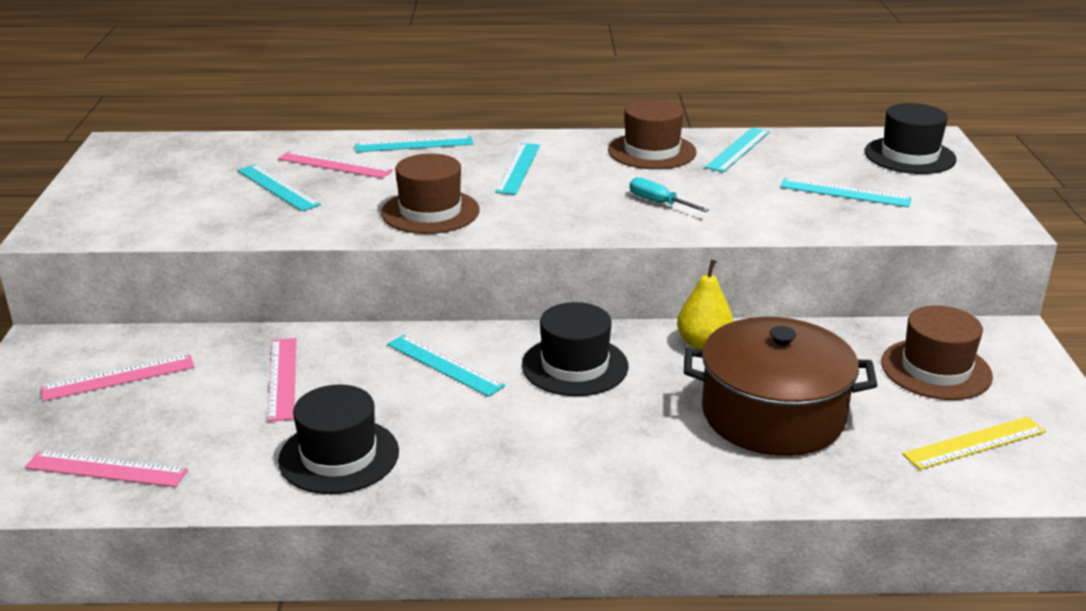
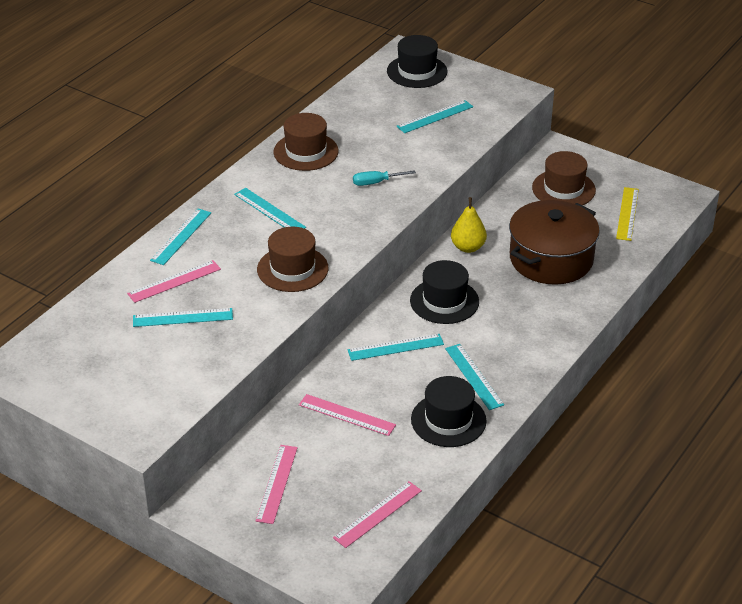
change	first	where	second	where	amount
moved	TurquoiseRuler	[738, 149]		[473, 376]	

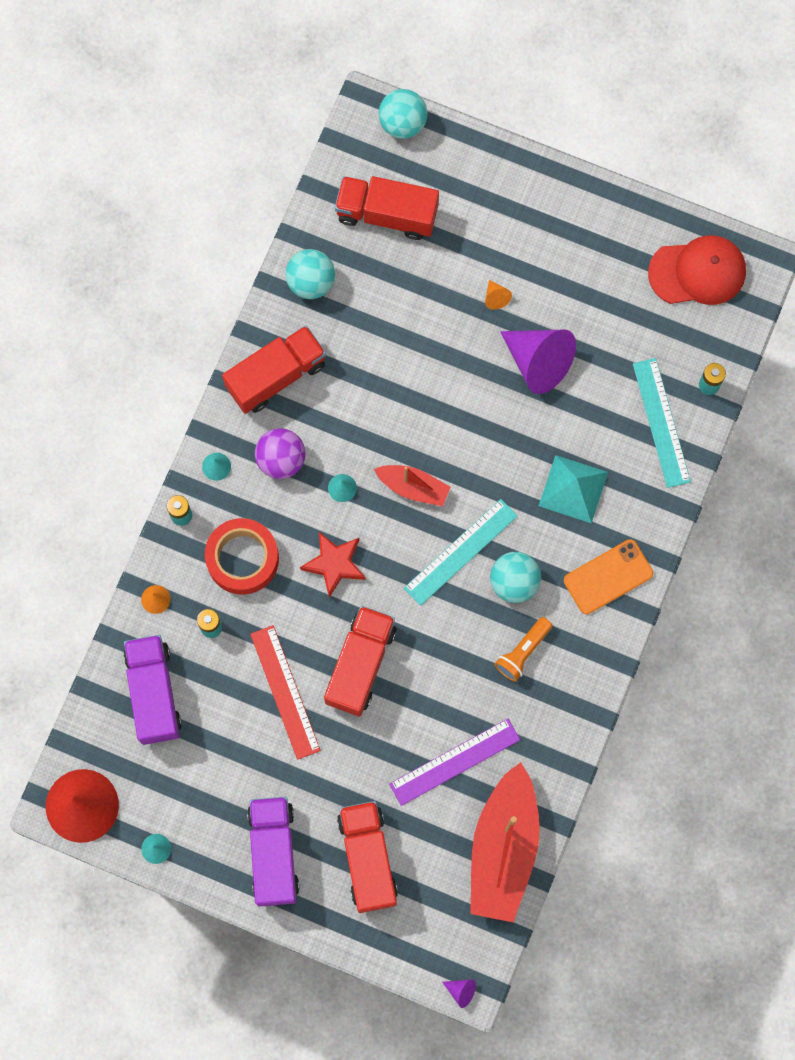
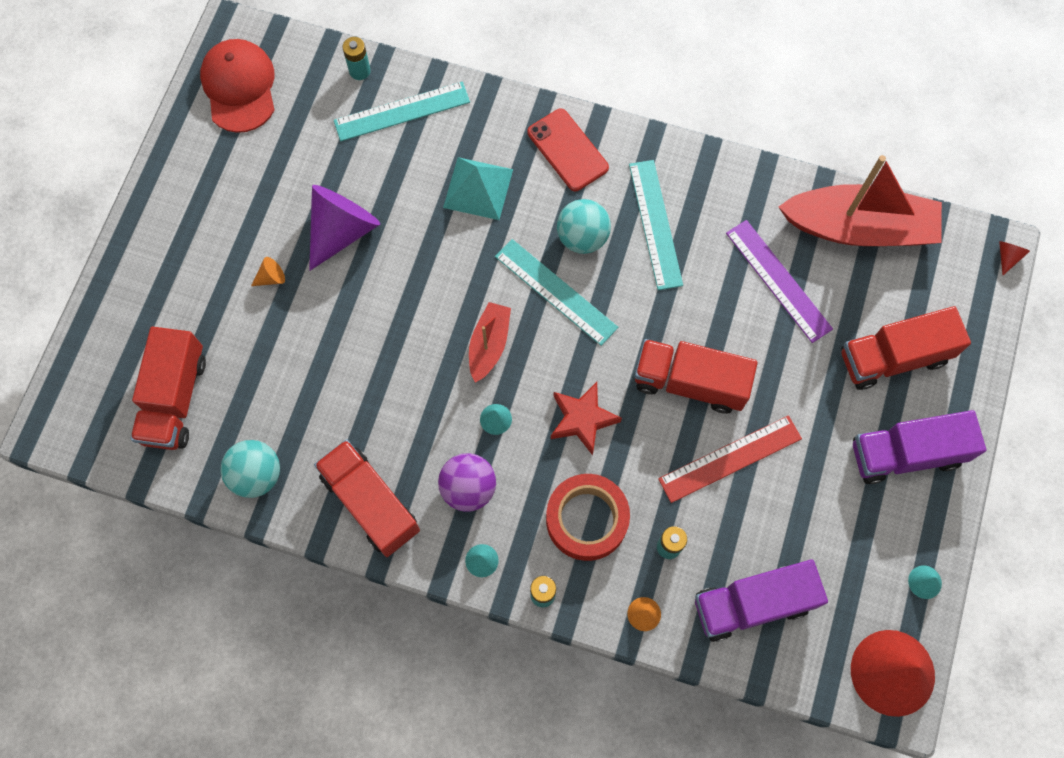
change	first	where	second	where	amount
recoloured	OrangePhone	[608, 577]	RedPhone	[567, 150]	
replaced	OrangeFlashlight	[522, 652]	TurquoiseRuler	[655, 224]	
recoloured	PurpleCone	[461, 991]	RedCone	[1007, 257]	
removed	TurquoiseBall	[402, 123]			

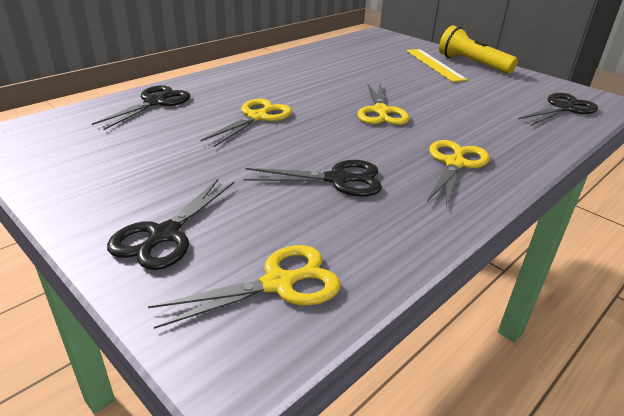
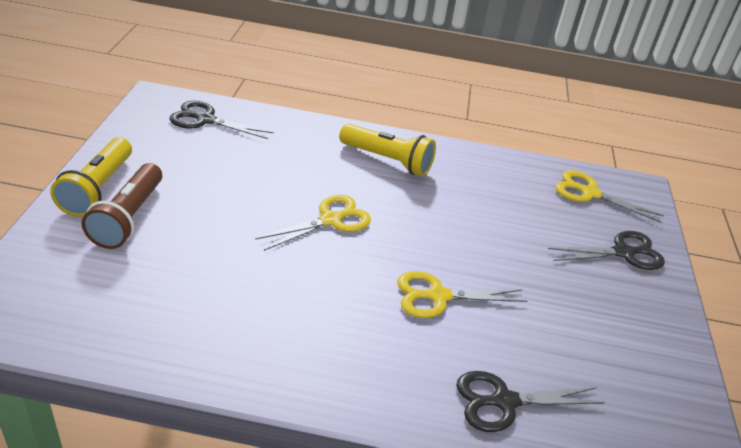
change	first	where	second	where	amount
replaced	YellowRuler	[434, 64]	BrownFlashlight	[128, 218]	
replaced	YellowScissors	[455, 164]	YellowFlashlight	[387, 160]	
removed	BlackScissors	[337, 179]			

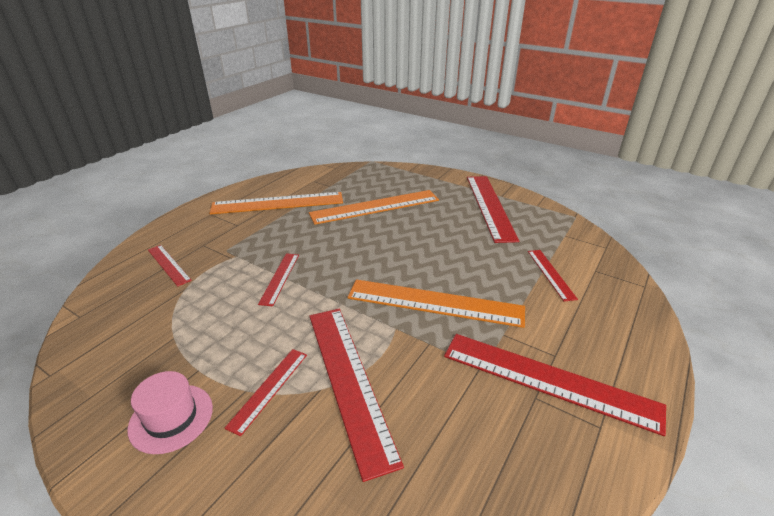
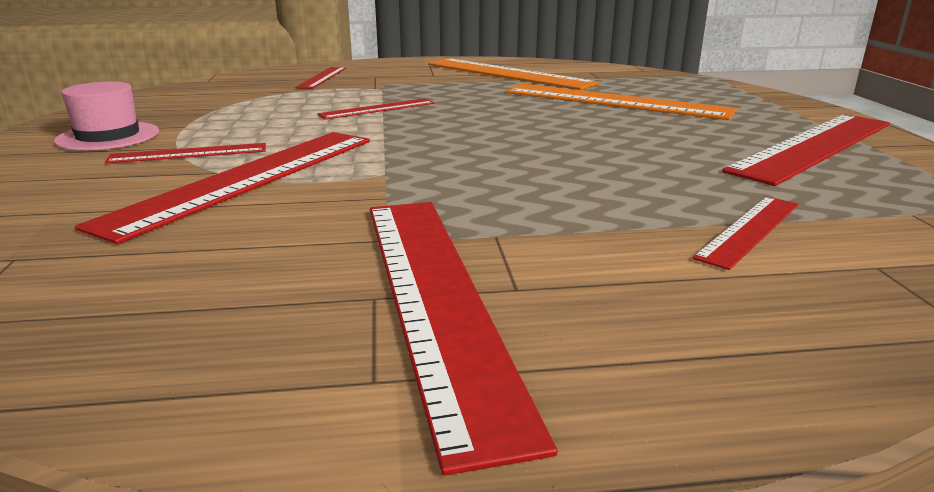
change	first	where	second	where	amount
removed	OrangeRuler	[435, 303]			

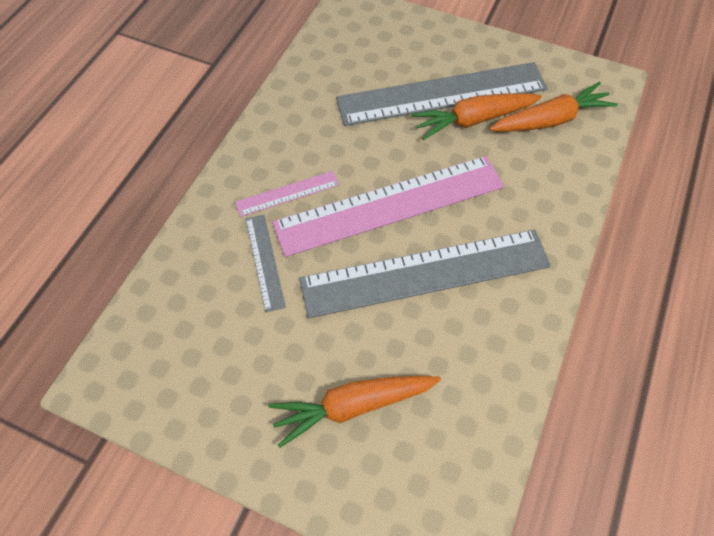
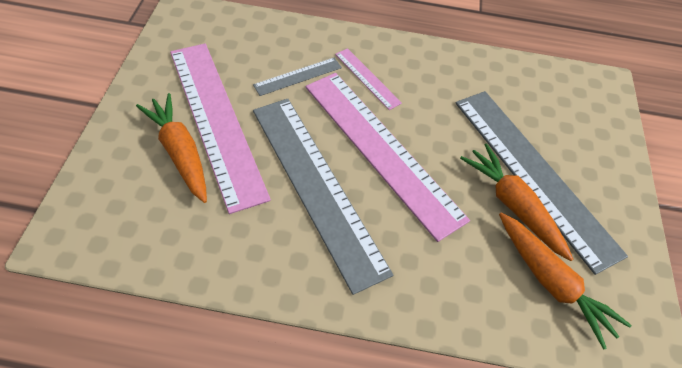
change	first	where	second	where	amount
added			PinkRuler	[216, 120]	

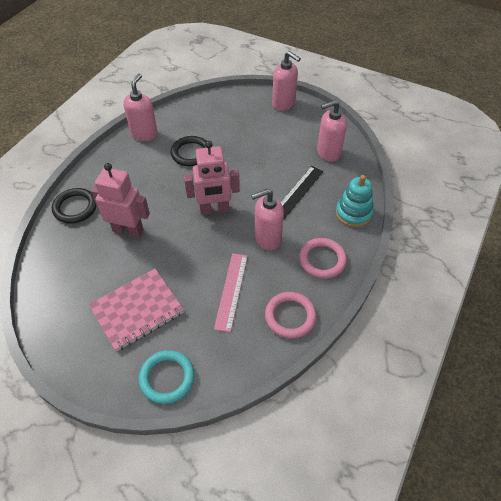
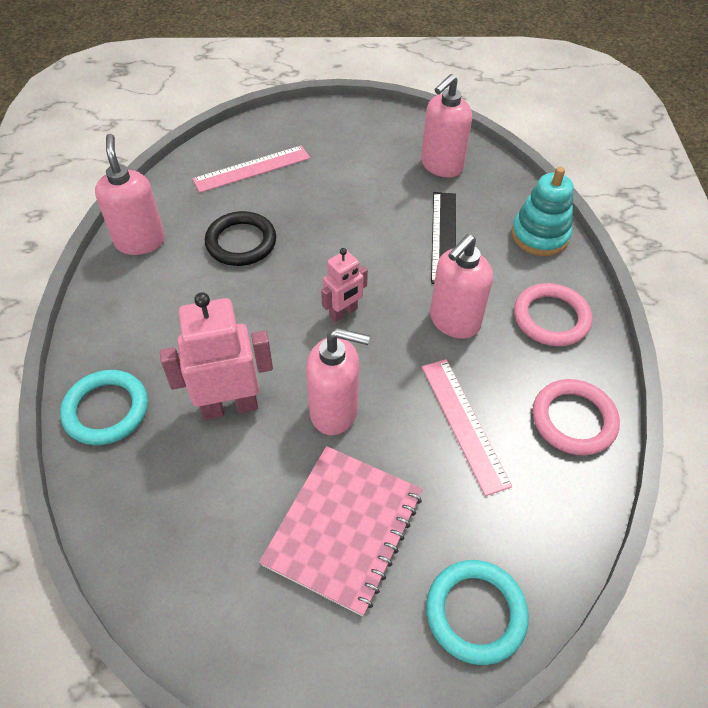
change	first	where	second	where	amount
recoloured	BlackRing	[75, 208]	TurquoiseRing	[106, 410]	
added			PinkRuler	[252, 168]	
moved	PinkSoapDispenser	[284, 104]		[334, 411]	
resized	PinkRobot	[214, 209]		[343, 312]	x0.58

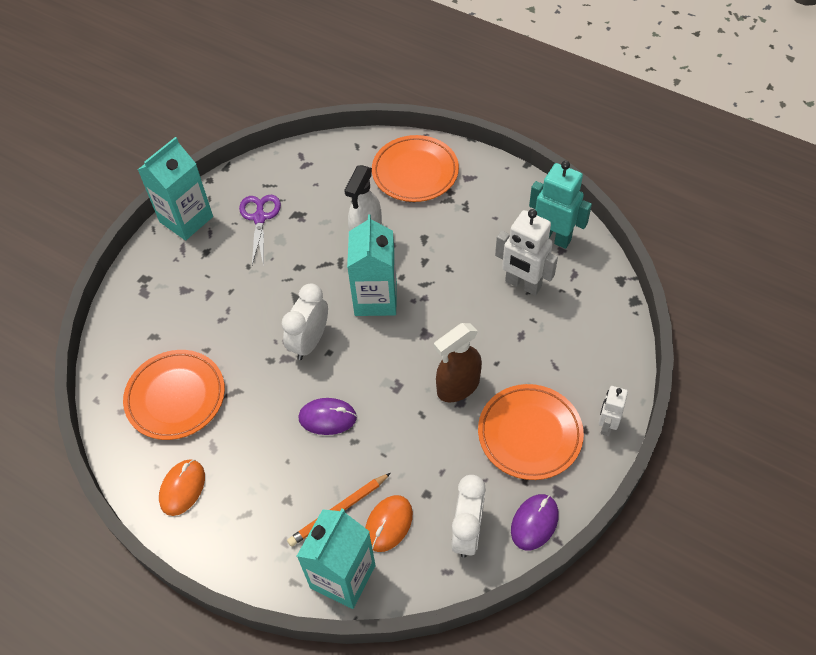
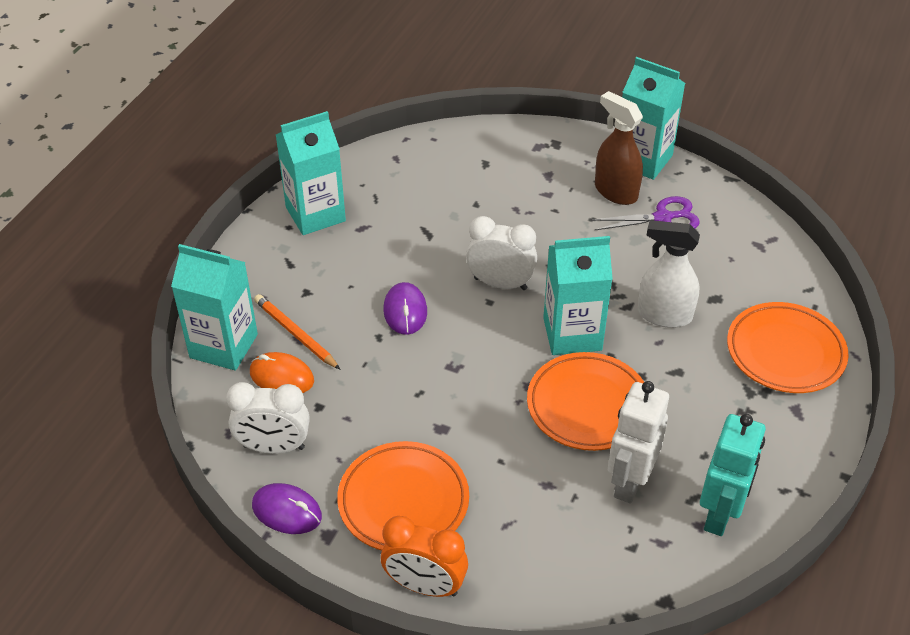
change	first	where	second	where	amount
replaced	OrangeMouse	[182, 488]	TurquoiseCarton	[315, 214]	
replaced	WhiteRobot	[606, 425]	OrangeClock	[425, 585]	
moved	OrangePlate	[176, 397]		[588, 405]	
moved	BrownSprayBottle	[458, 387]		[615, 192]	

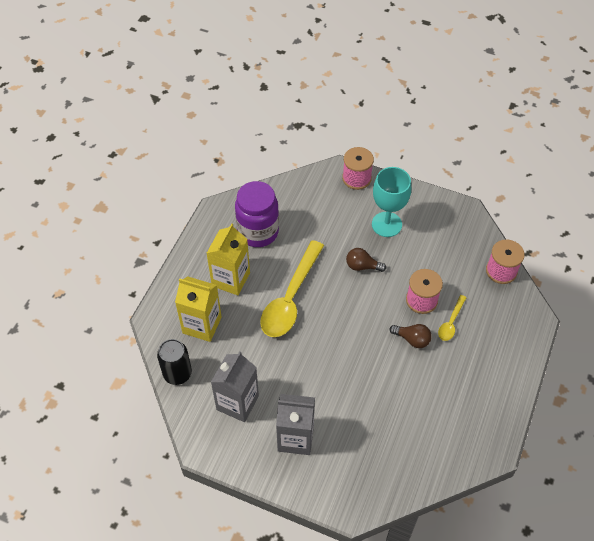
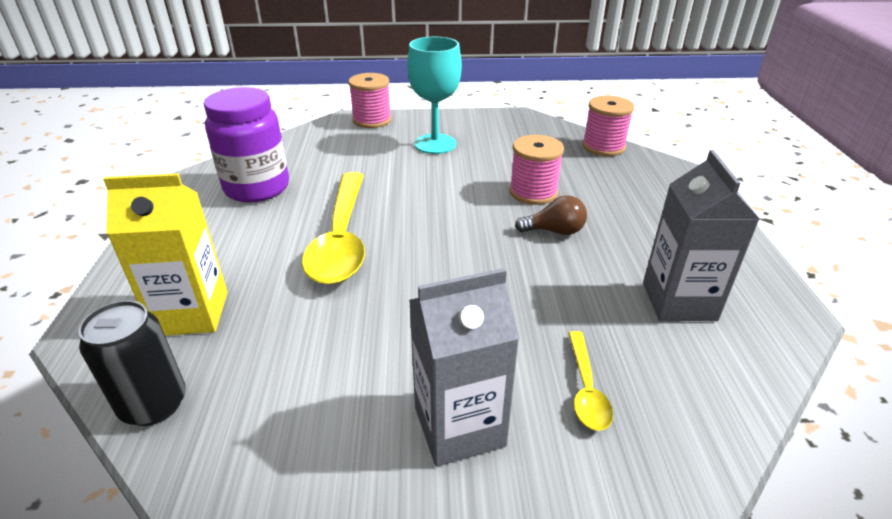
change	first	where	second	where	amount
moved	YellowSpoon	[451, 323]		[586, 390]	
moved	GreyCarton	[237, 402]		[679, 301]	
removed	YellowCarton	[231, 279]			
removed	BrownLightBulb	[362, 266]			

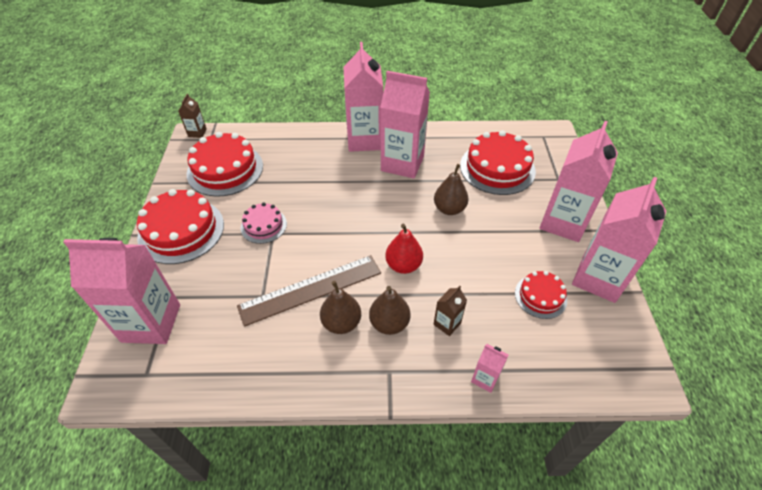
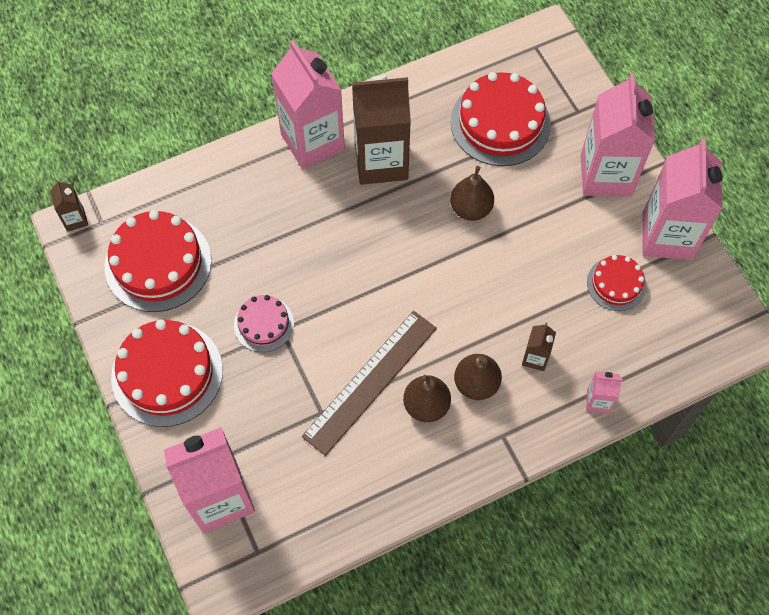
change	first	where	second	where	amount
recoloured	PinkCarton	[402, 163]	BrownCarton	[381, 162]	
removed	RedPear	[403, 265]			

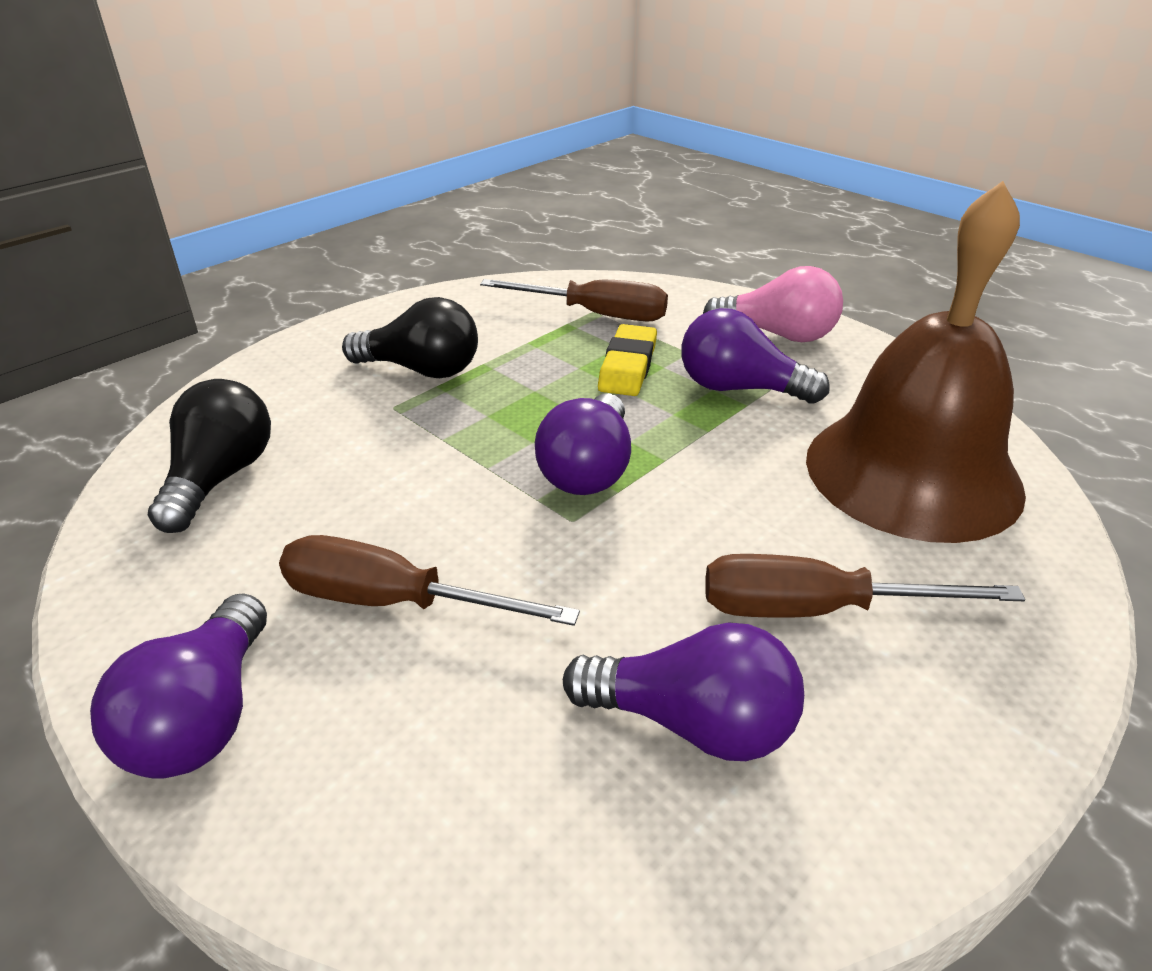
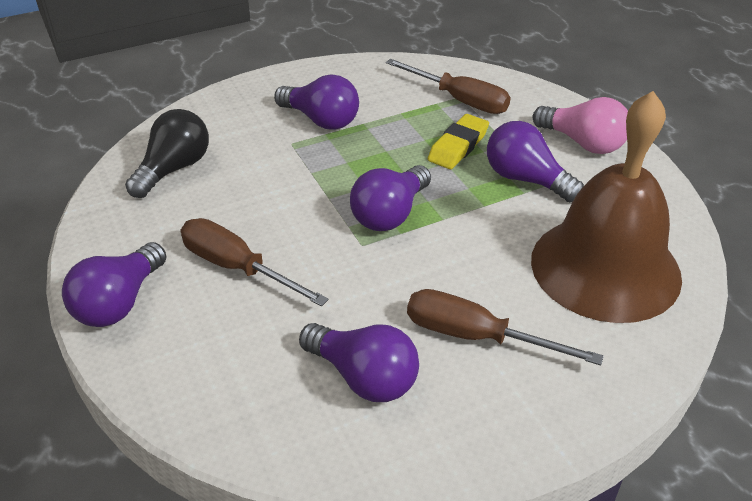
change	first	where	second	where	amount
recoloured	BlackLightBulb	[421, 370]	PurpleLightBulb	[321, 120]	

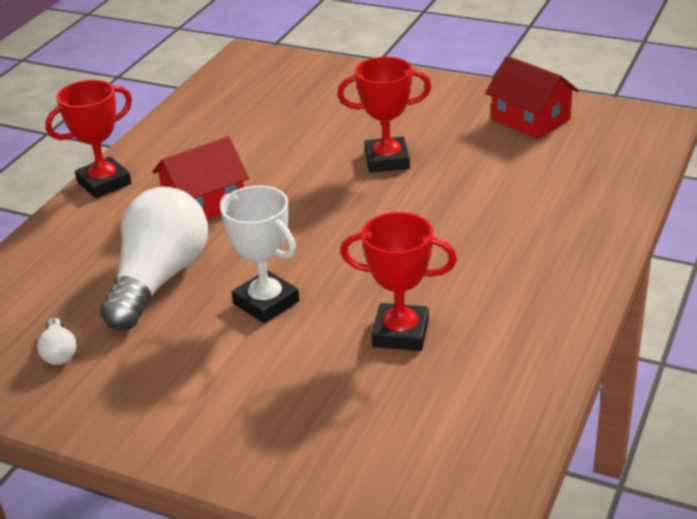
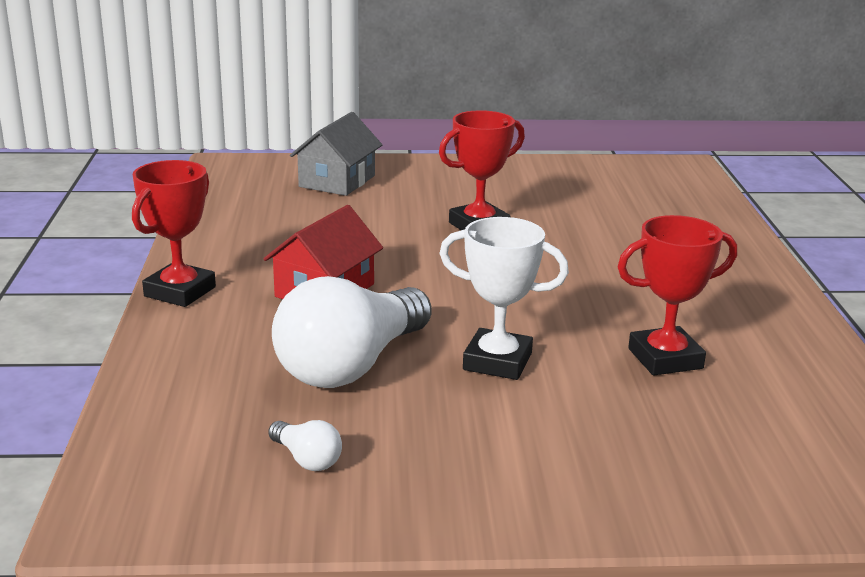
change	first	where	second	where	amount
turned	WhiteLightBulb	[159, 279]		[351, 366]	135 degrees counterclockwise
added			GreyHouse	[337, 181]	
removed	RedHouse	[530, 119]			

